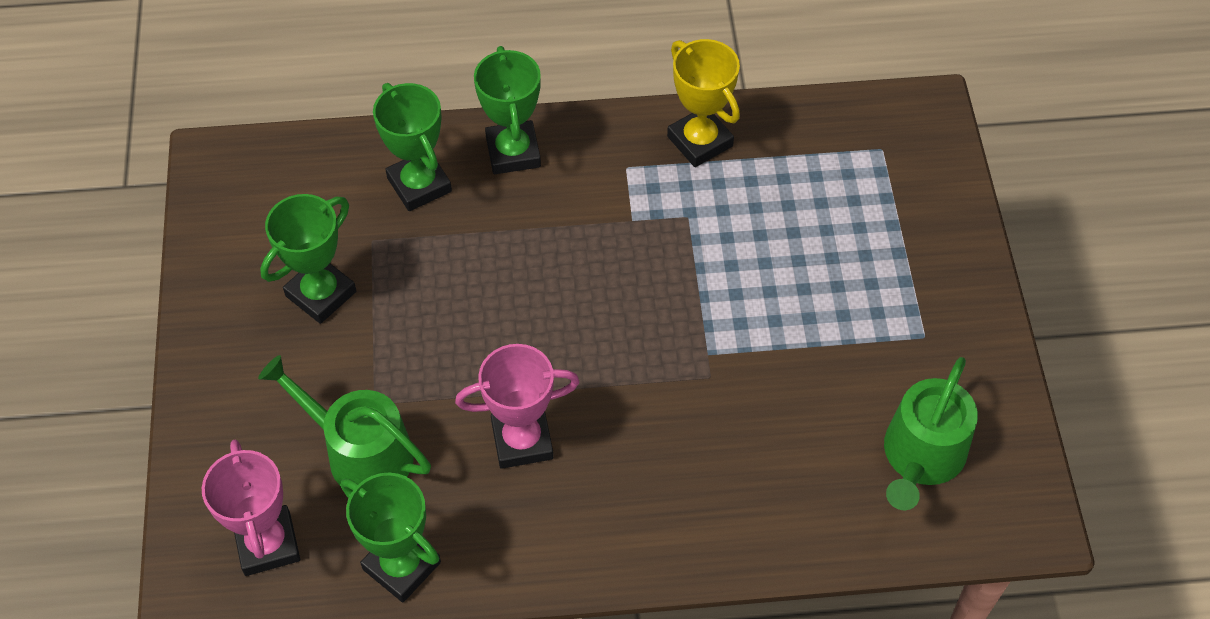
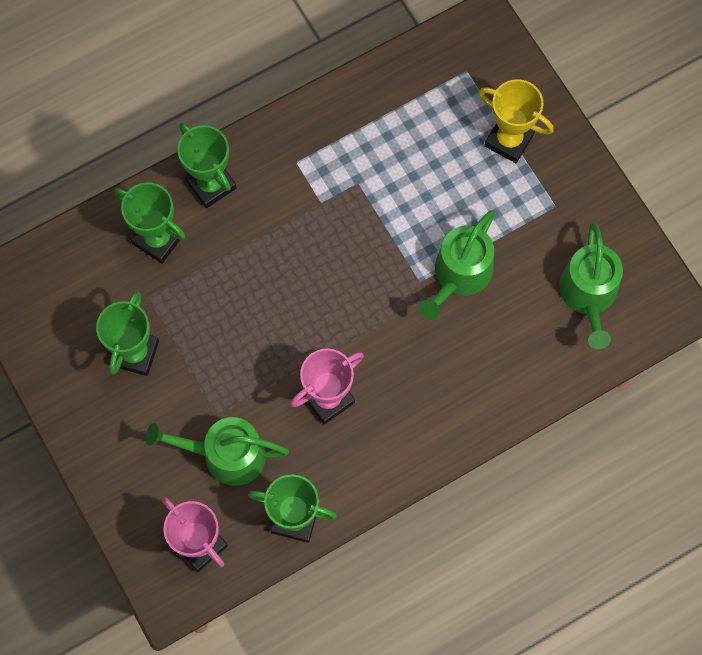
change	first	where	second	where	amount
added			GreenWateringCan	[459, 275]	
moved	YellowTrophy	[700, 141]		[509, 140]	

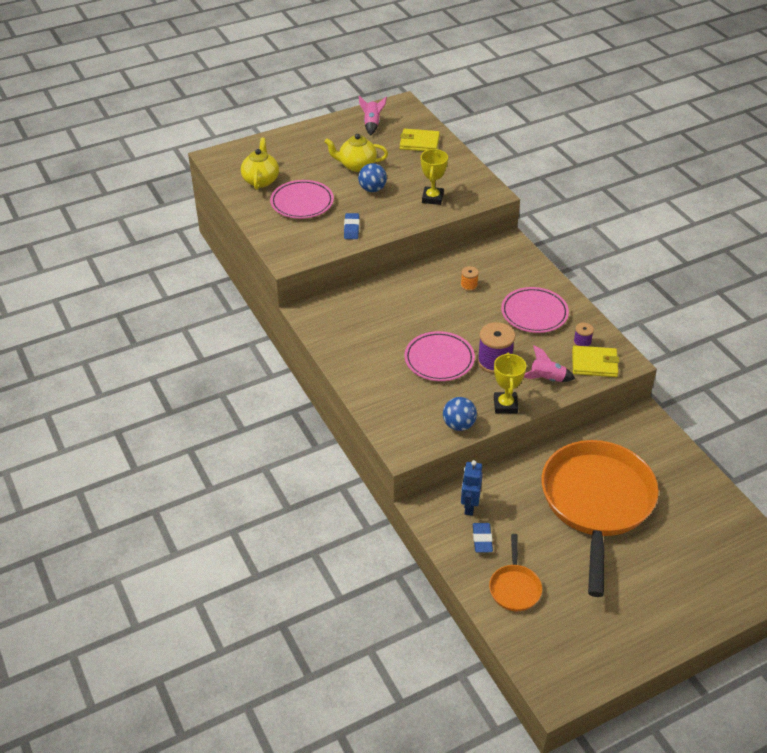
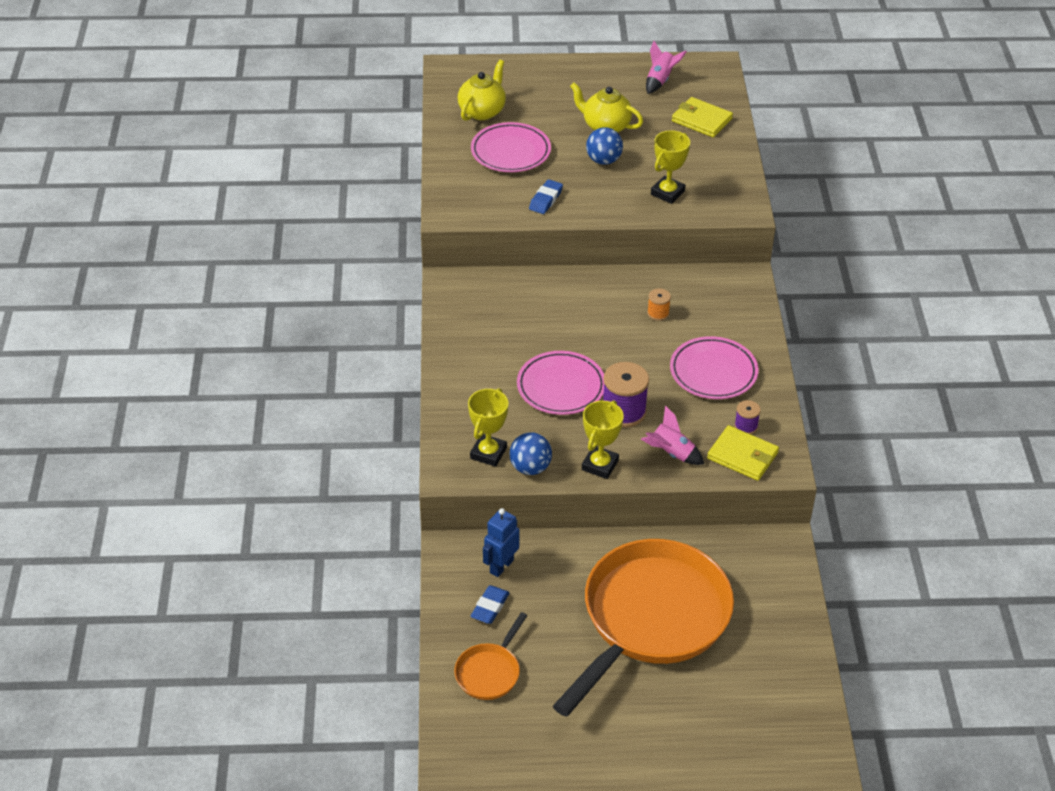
change	first	where	second	where	amount
added			YellowTrophy	[488, 453]	

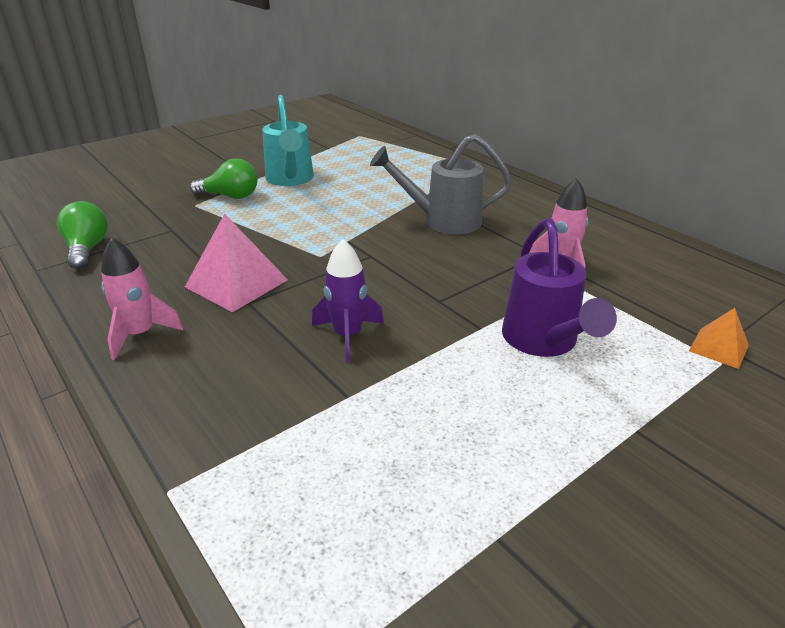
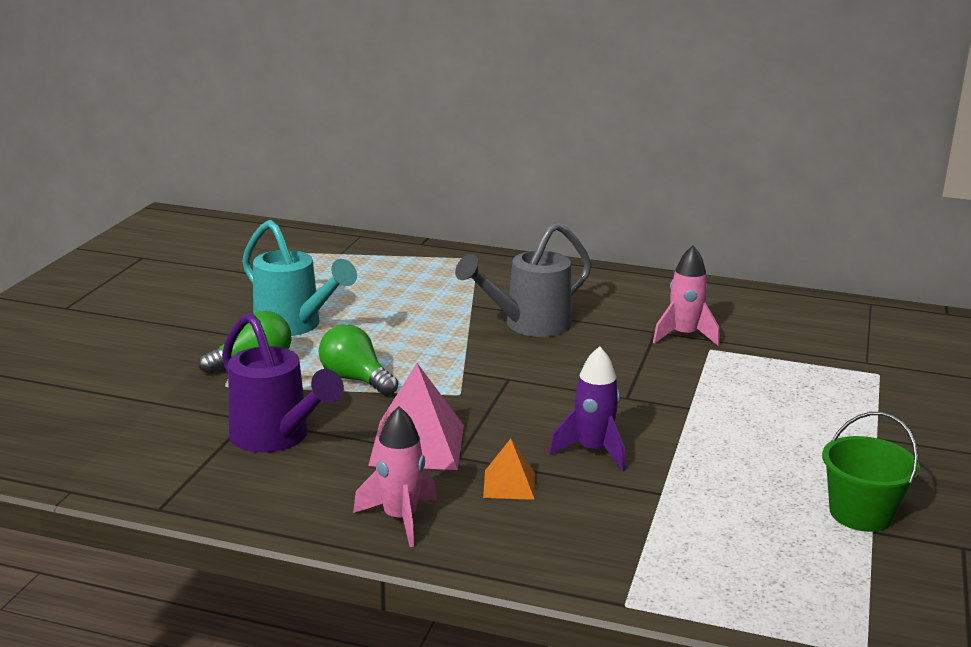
change	first	where	second	where	amount
moved	PurpleWateringCan	[543, 342]		[276, 438]	
moved	GreenLightBulb	[87, 249]		[355, 379]	
moved	OrangePyramid	[718, 348]		[509, 484]	
added			GreenBucket	[861, 514]	

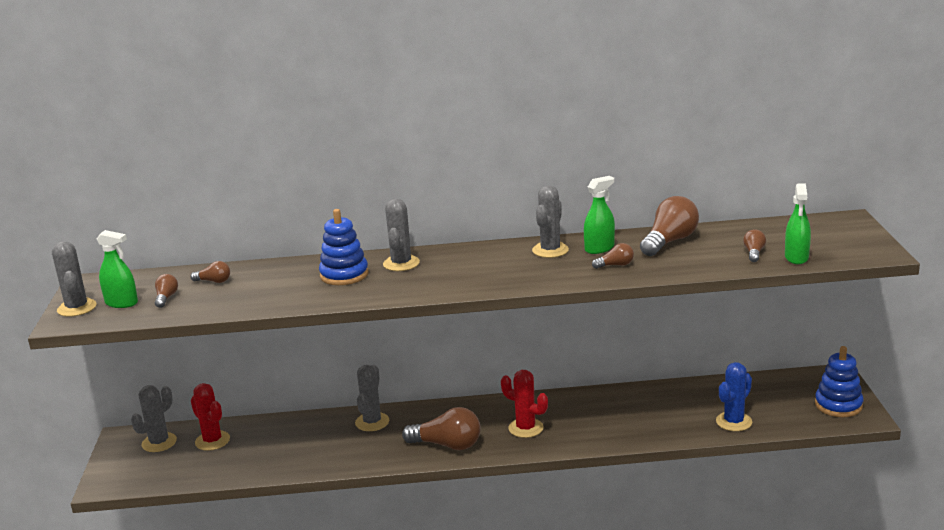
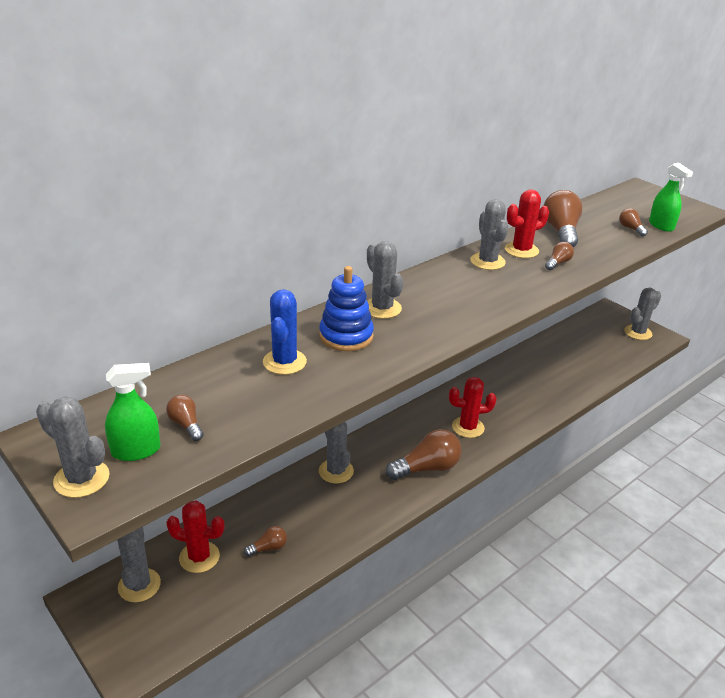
change	first	where	second	where	amount
moved	BrownLightBulb	[214, 281]		[268, 548]	
moved	BlueCactus	[734, 422]		[284, 362]	
replaced	GreenSprayBottle	[599, 248]	RedCactus	[521, 250]	
replaced	BlueStackingToy	[838, 405]	GreyCactus	[638, 332]	

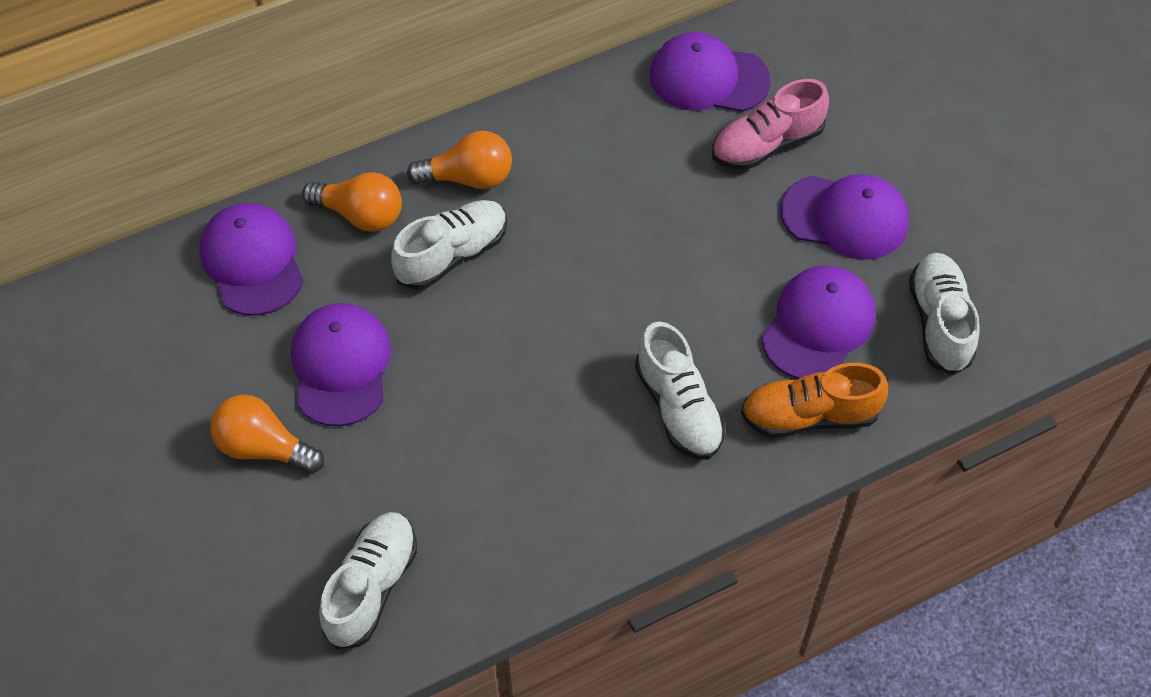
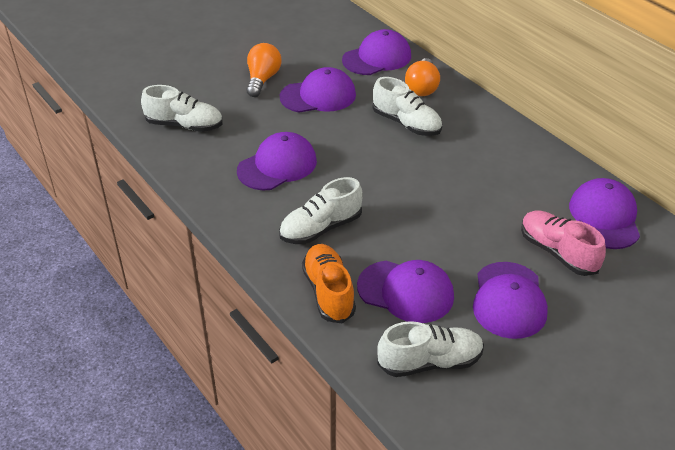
change	first	where	second	where	amount
added			PurpleCap	[277, 166]	
removed	OrangeLightBulb	[468, 178]			

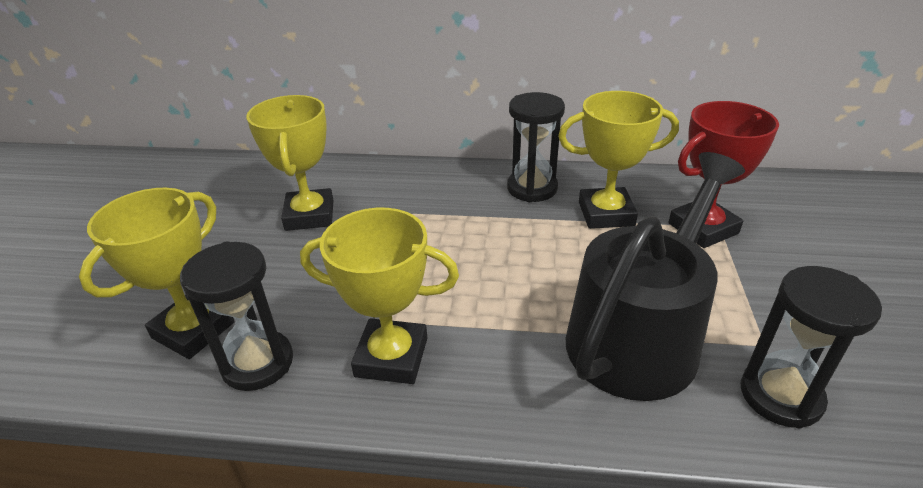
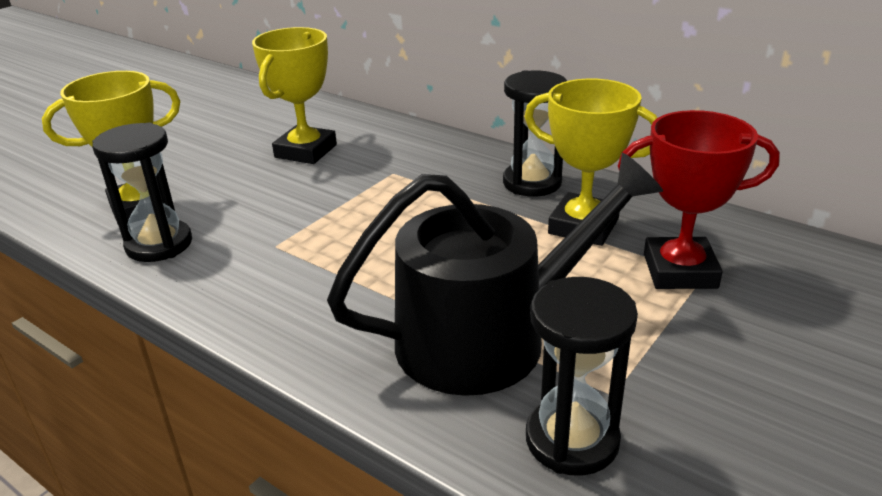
change	first	where	second	where	amount
removed	YellowTrophy	[391, 357]			

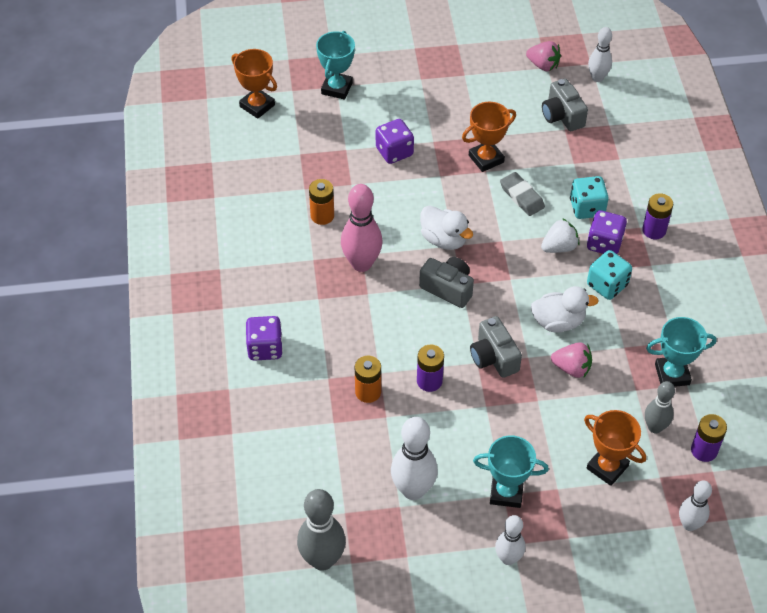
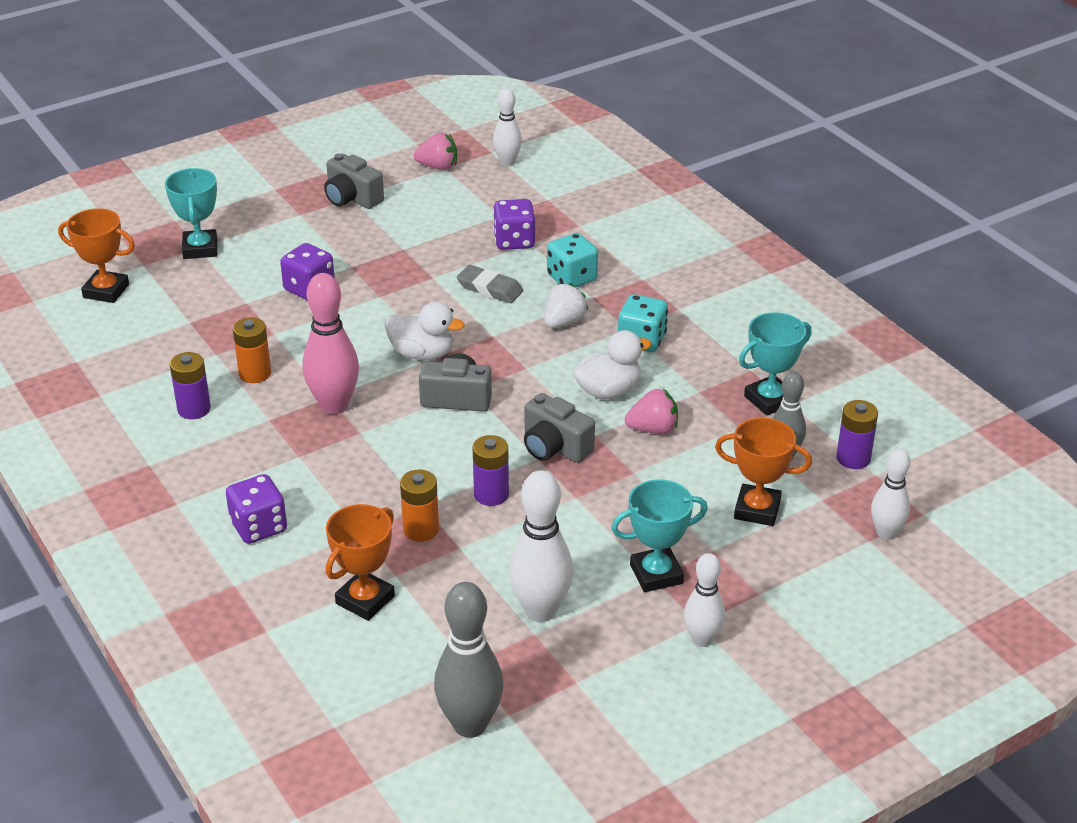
change	first	where	second	where	amount
moved	PurpleBattery	[654, 230]		[194, 409]	
moved	GreyCamera	[562, 116]		[352, 198]	
moved	OrangeTrophy	[486, 159]		[365, 600]	
moved	PurpleDice	[604, 243]		[514, 241]	

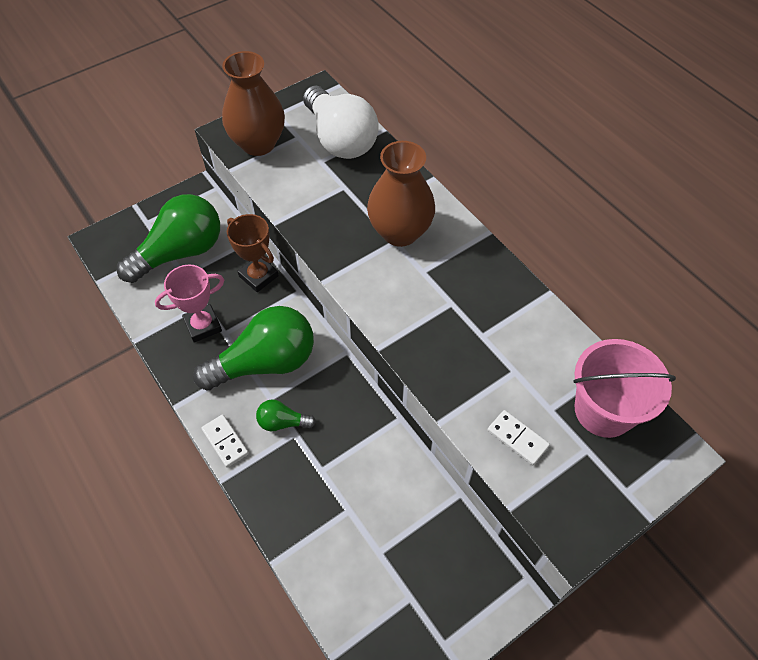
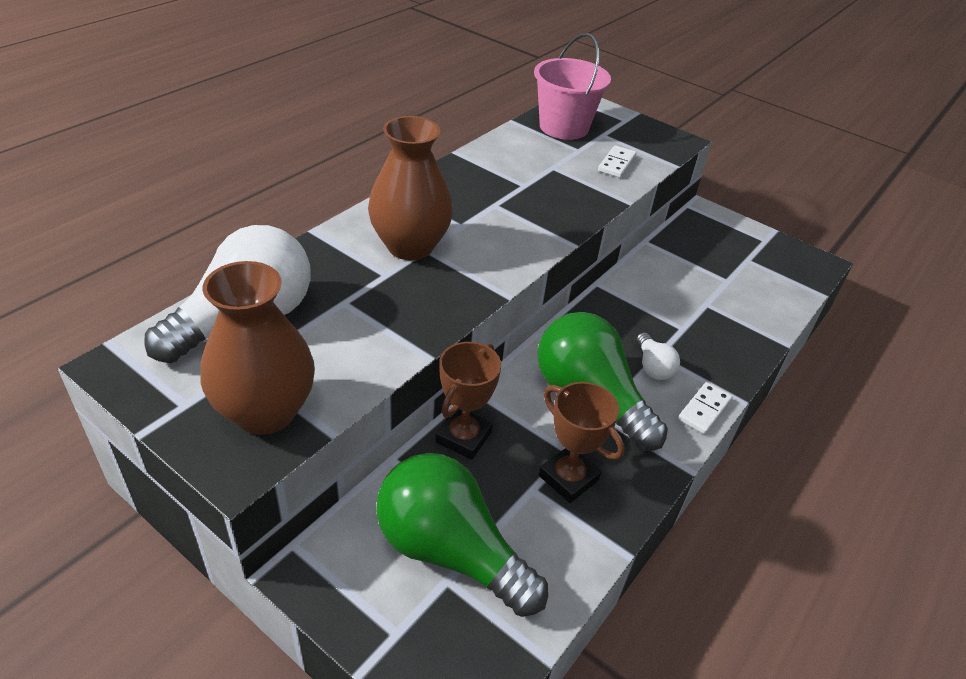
change	first	where	second	where	amount
recoloured	PinkTrophy	[203, 325]	BrownTrophy	[568, 478]	
recoloured	GreenLightBulb	[282, 422]	WhiteLightBulb	[653, 367]	

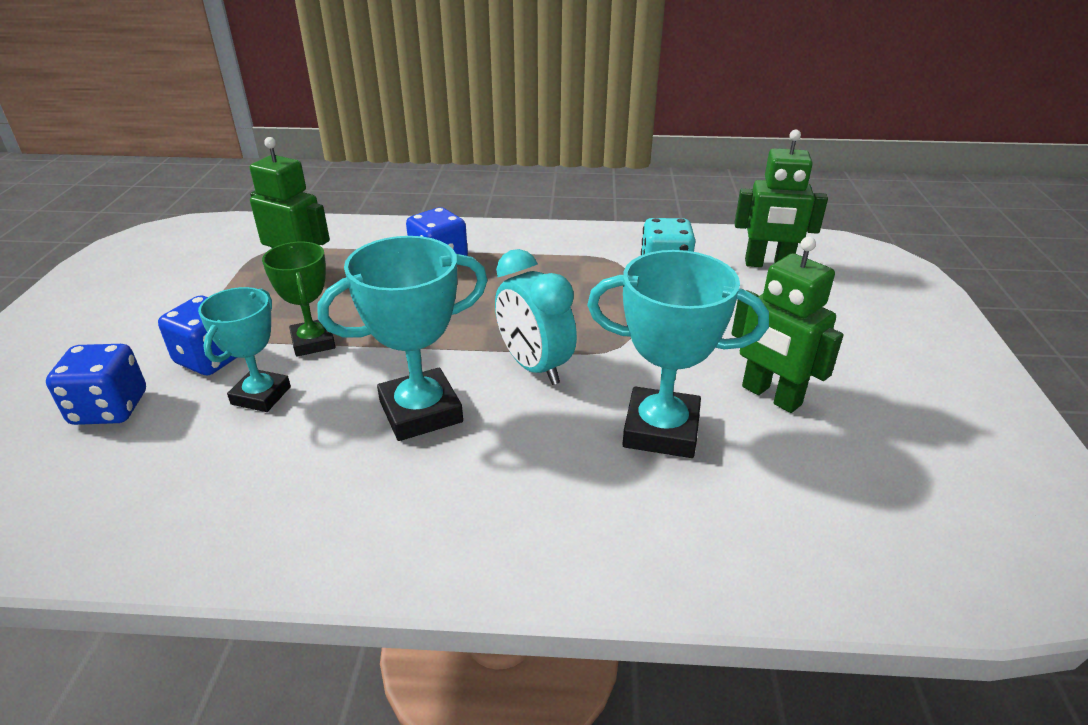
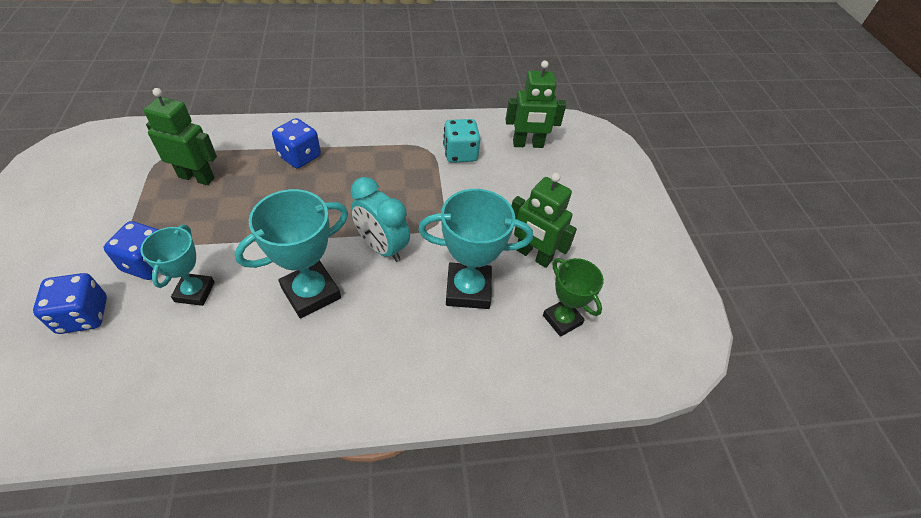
change	first	where	second	where	amount
moved	GreenTrophy	[313, 342]		[562, 320]	

